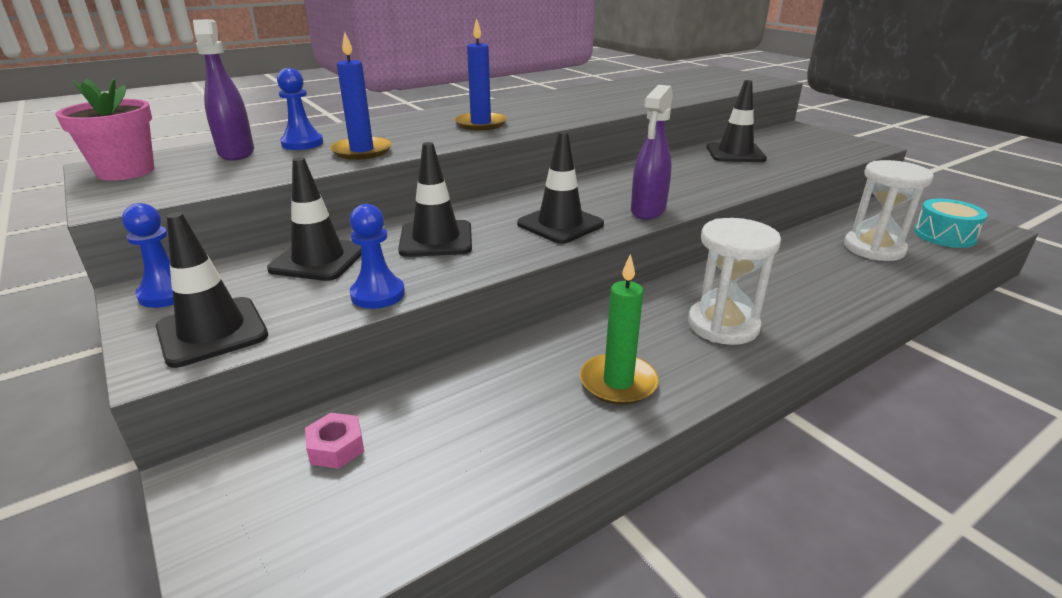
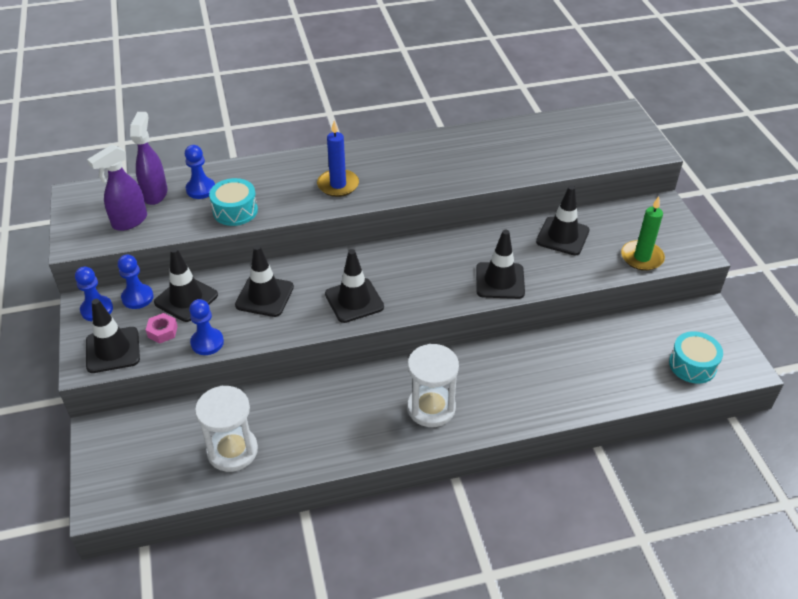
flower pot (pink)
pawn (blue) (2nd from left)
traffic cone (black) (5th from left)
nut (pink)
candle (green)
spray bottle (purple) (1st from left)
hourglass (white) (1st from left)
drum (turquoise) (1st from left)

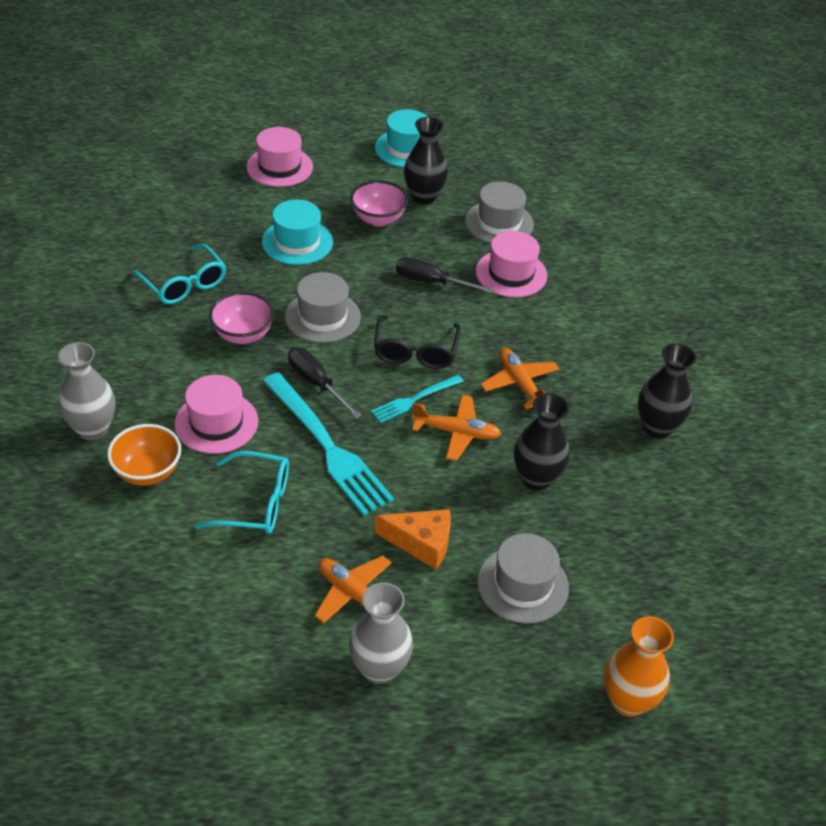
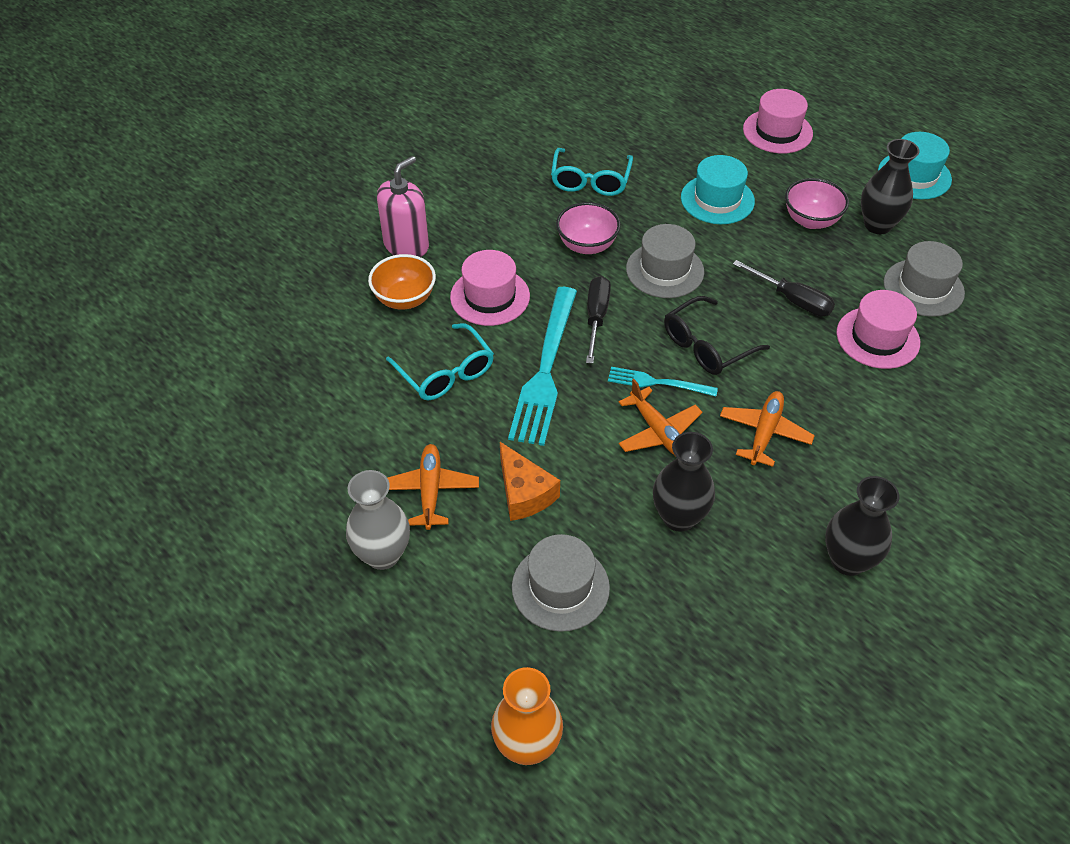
soap dispenser (pink)
screwdriver (black) (2nd from left)

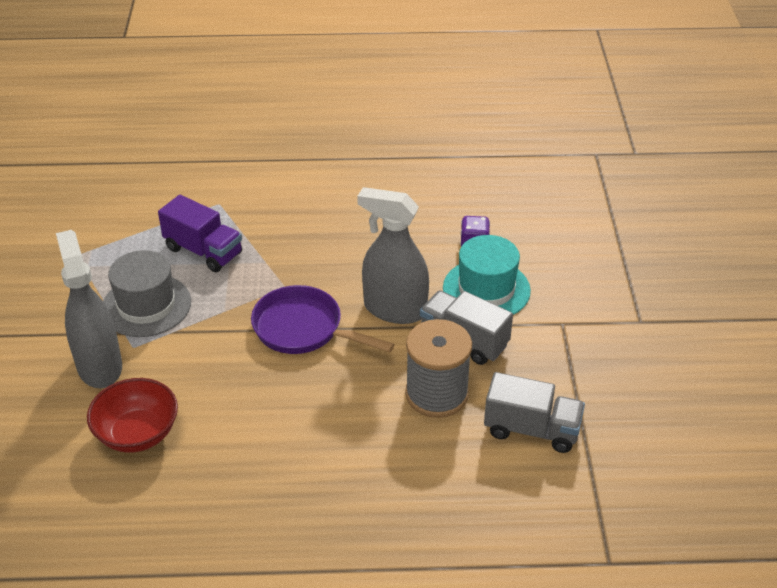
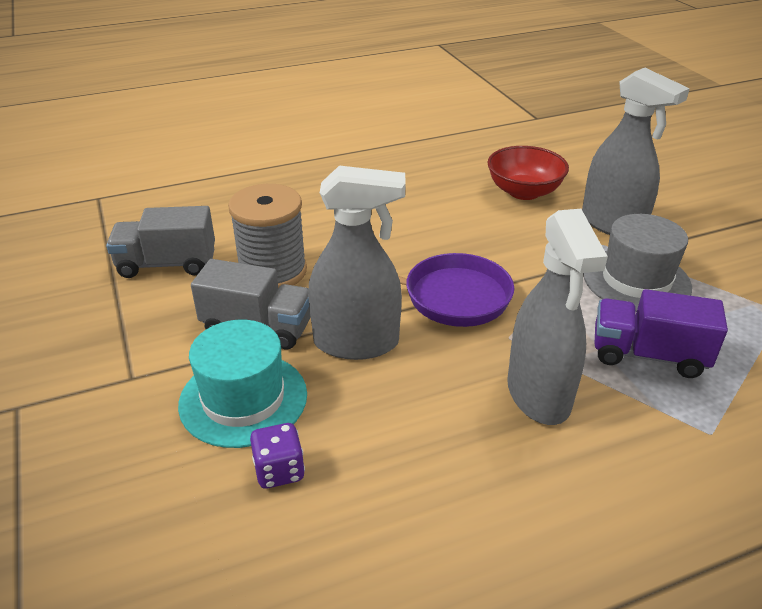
spray bottle (grey) (2nd from left)

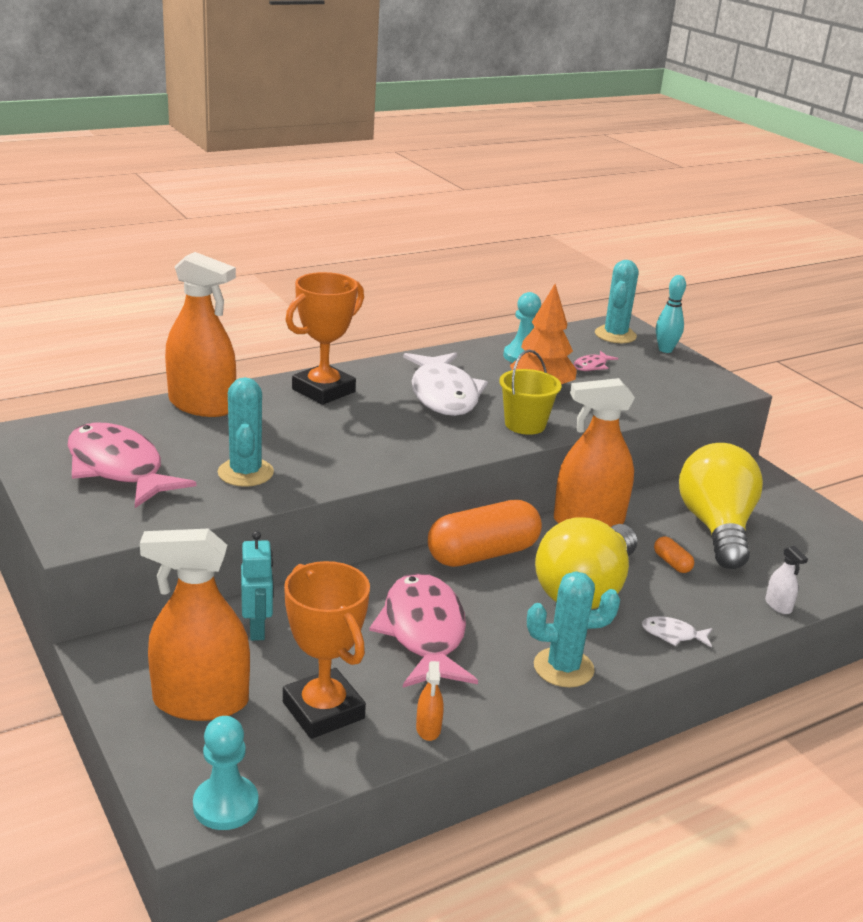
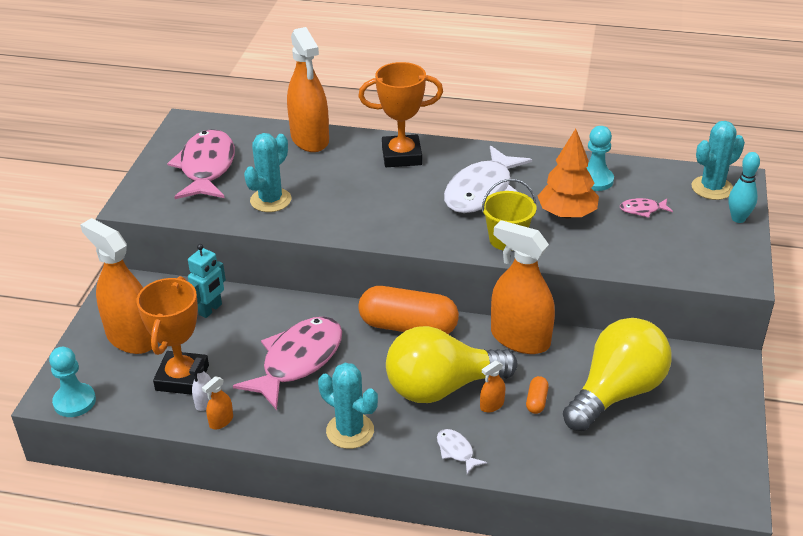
spray bottle (orange) (4th from left)
spray bottle (white)

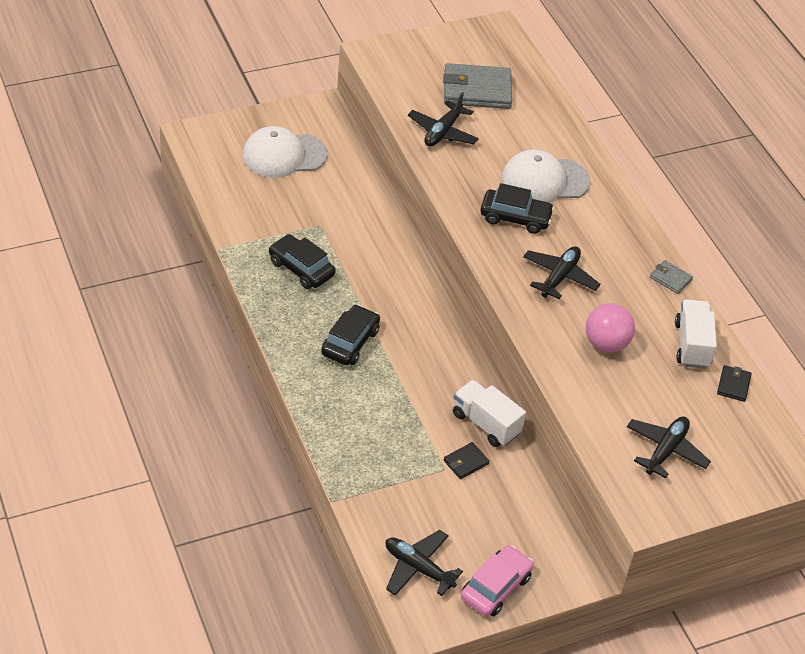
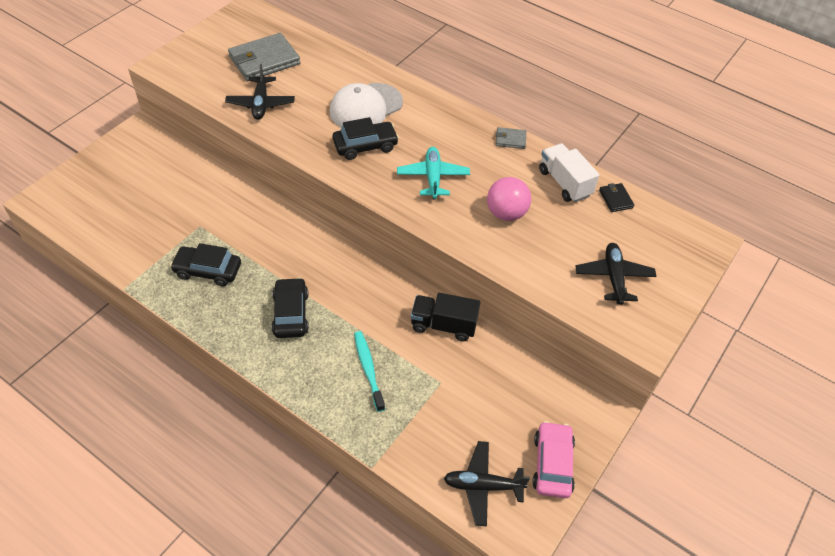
cap (white) (1st from left in the first image)
wallet (black) (1st from left in the first image)
toothbrush (turquoise)
truck (black)
plane (turquoise)

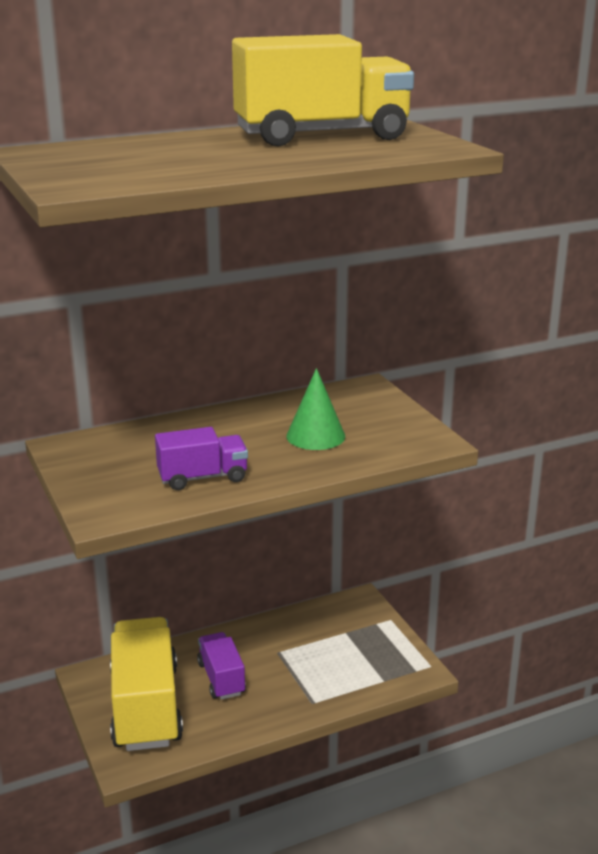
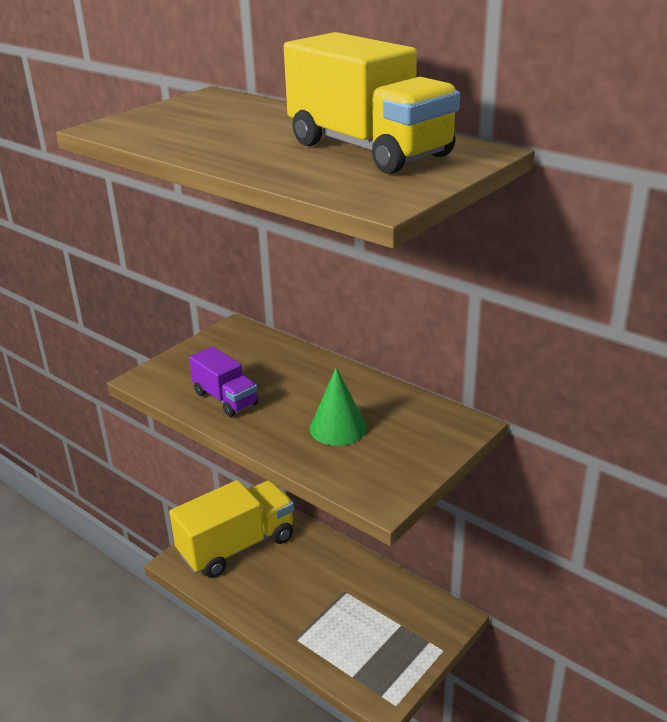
truck (purple) (2nd from left in the first image)

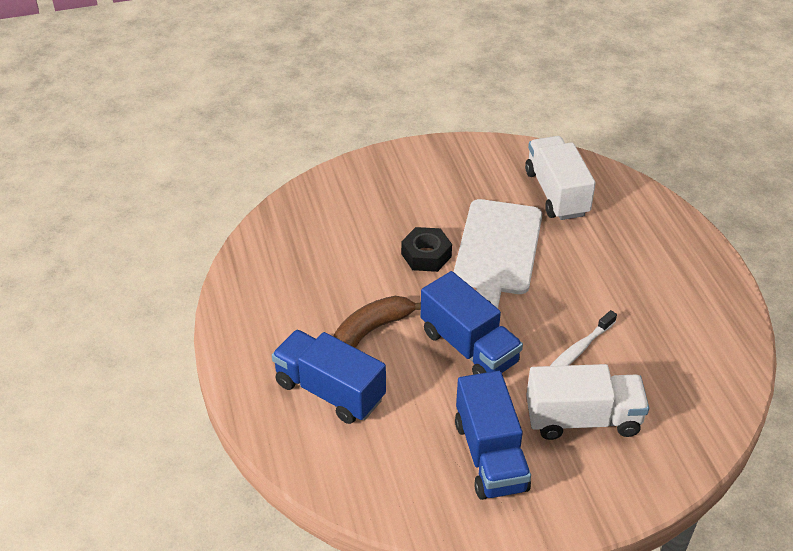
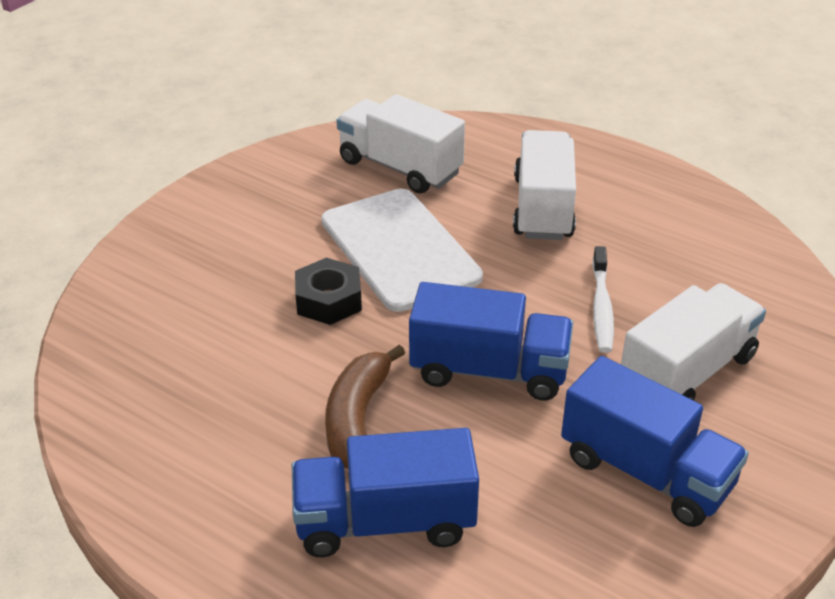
truck (white) (2nd from left)

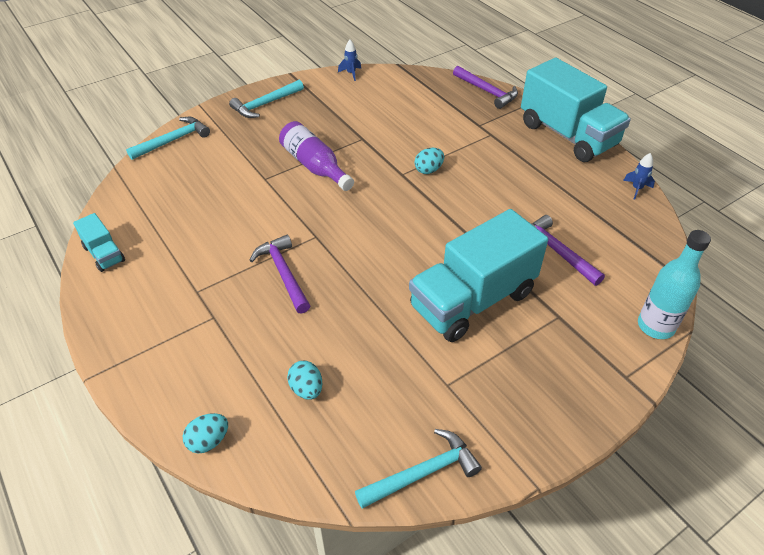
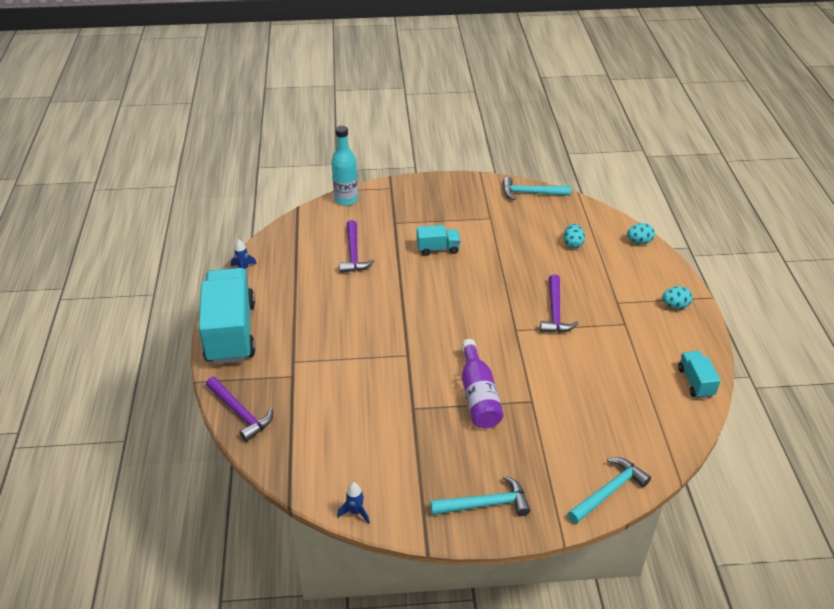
egg (turquoise) (3rd from left)
hammer (turquoise) (3rd from left)
hammer (purple) (1st from left)
truck (turquoise) (2nd from left)

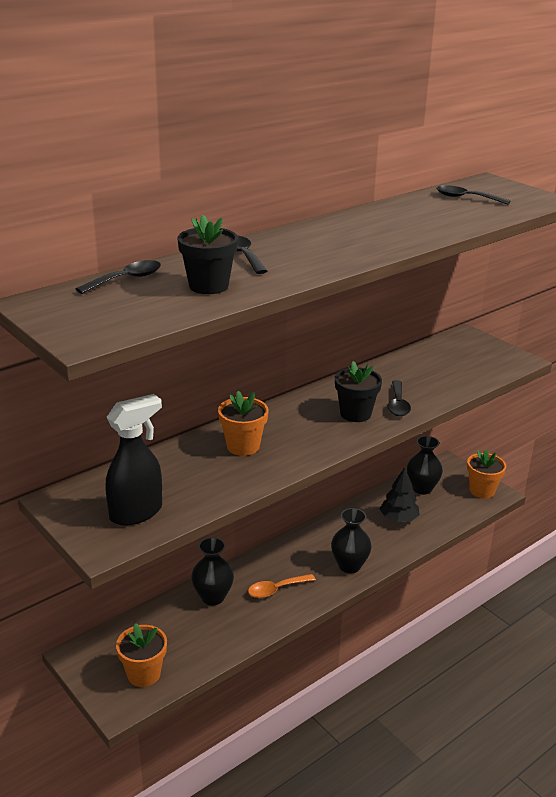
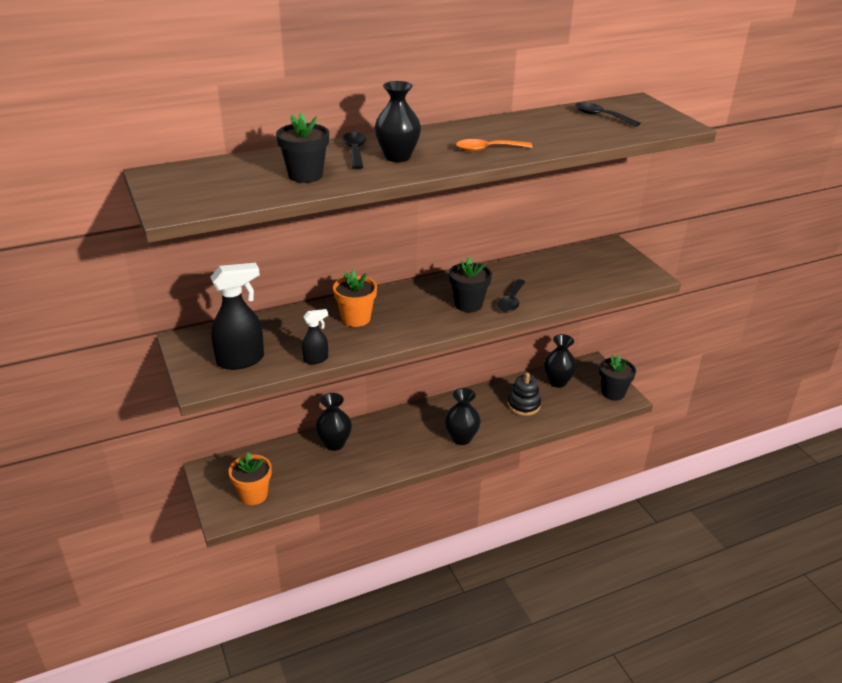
spoon (black) (1st from left in the first image)
spray bottle (black) (2nd from left)
vase (black) (2nd from left)
spoon (orange)
stacking toy (black)
flower pot (black) (3rd from left)

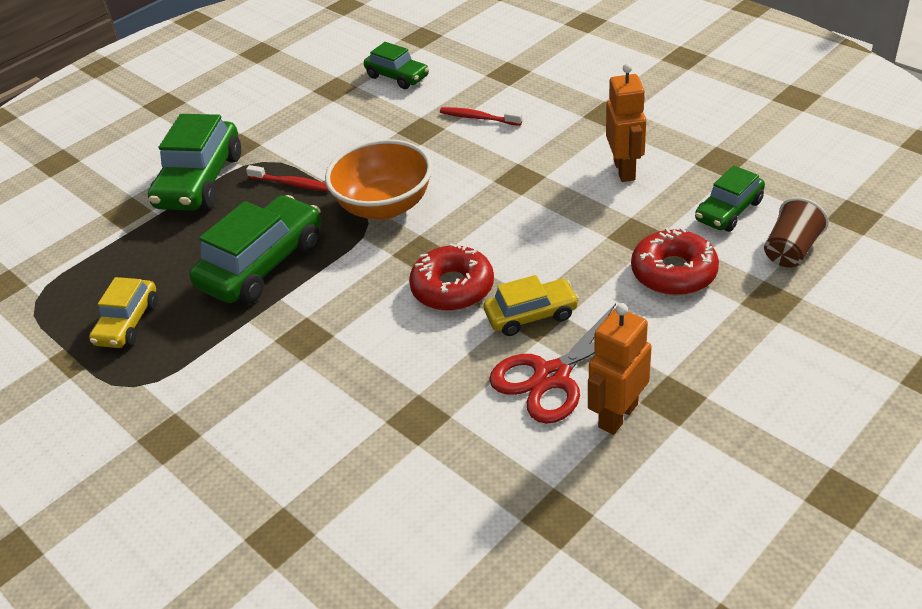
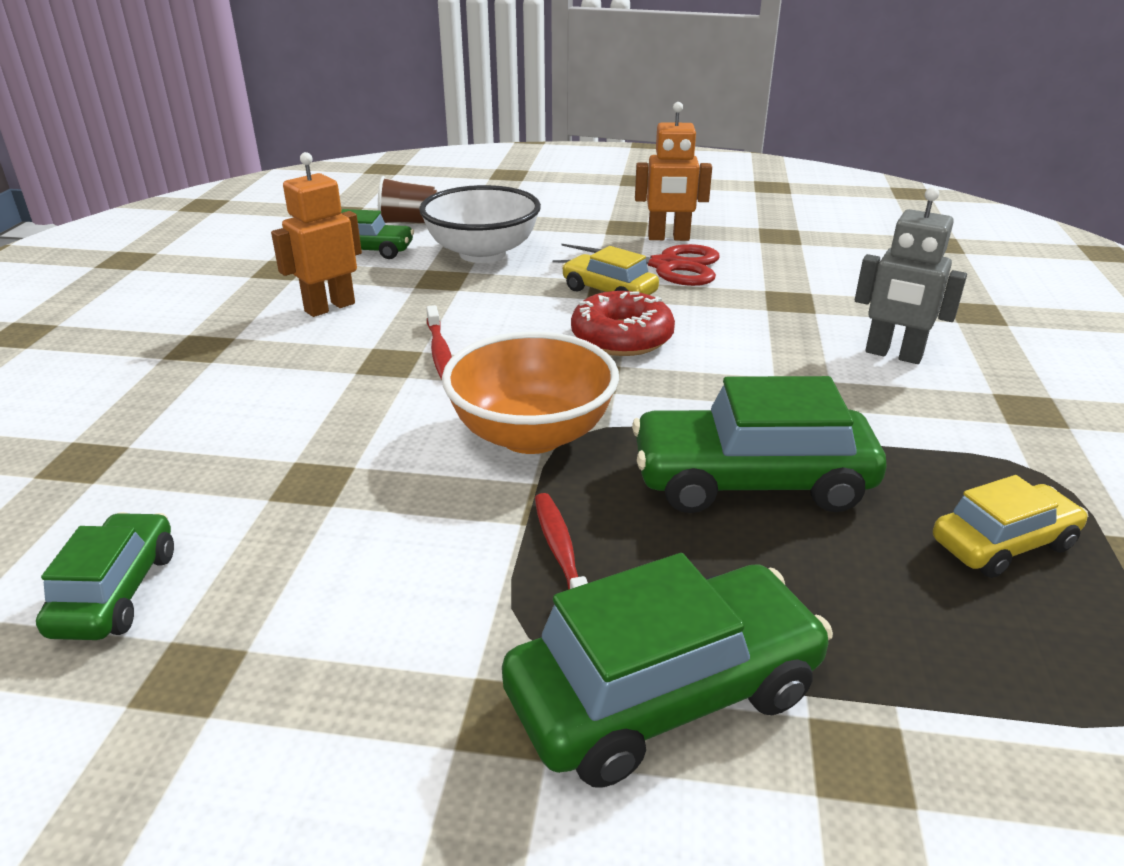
robot (grey)
toothbrush (red) (1st from left)
bowl (white)

